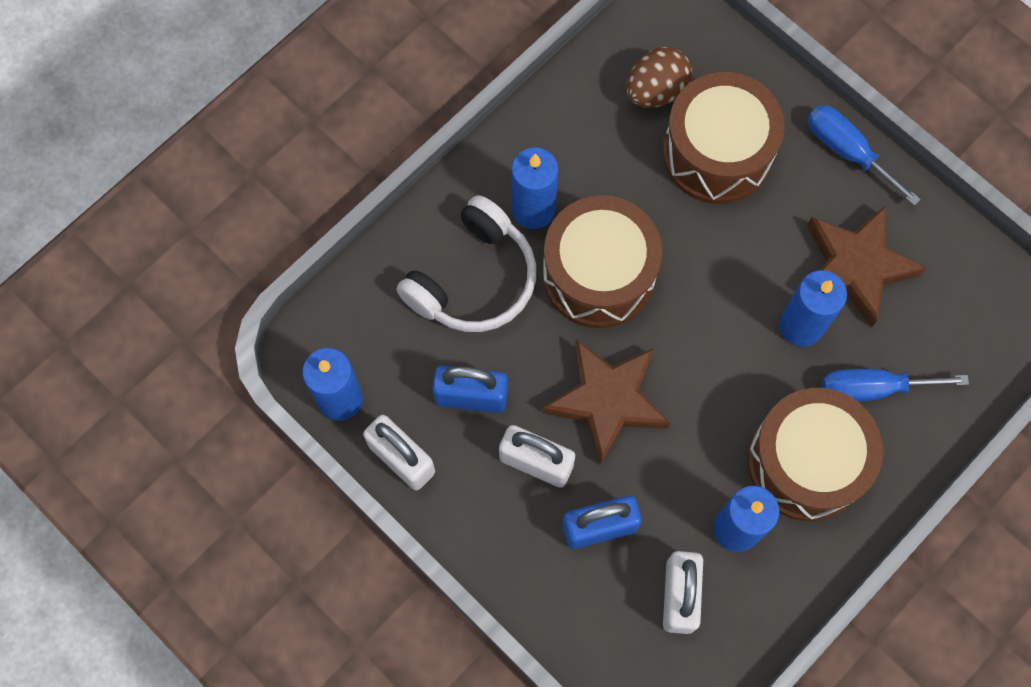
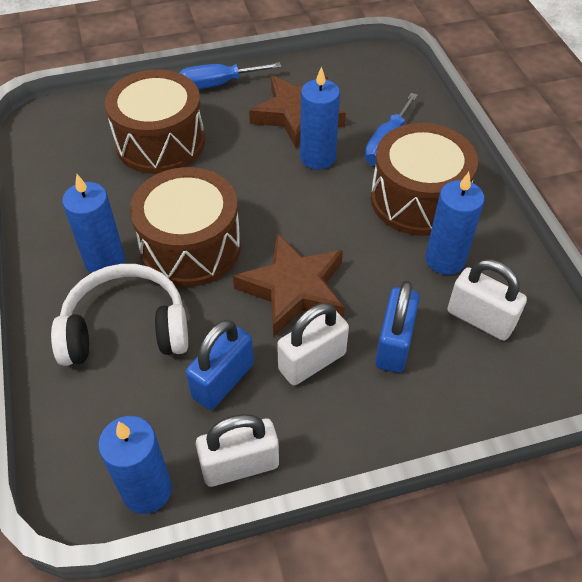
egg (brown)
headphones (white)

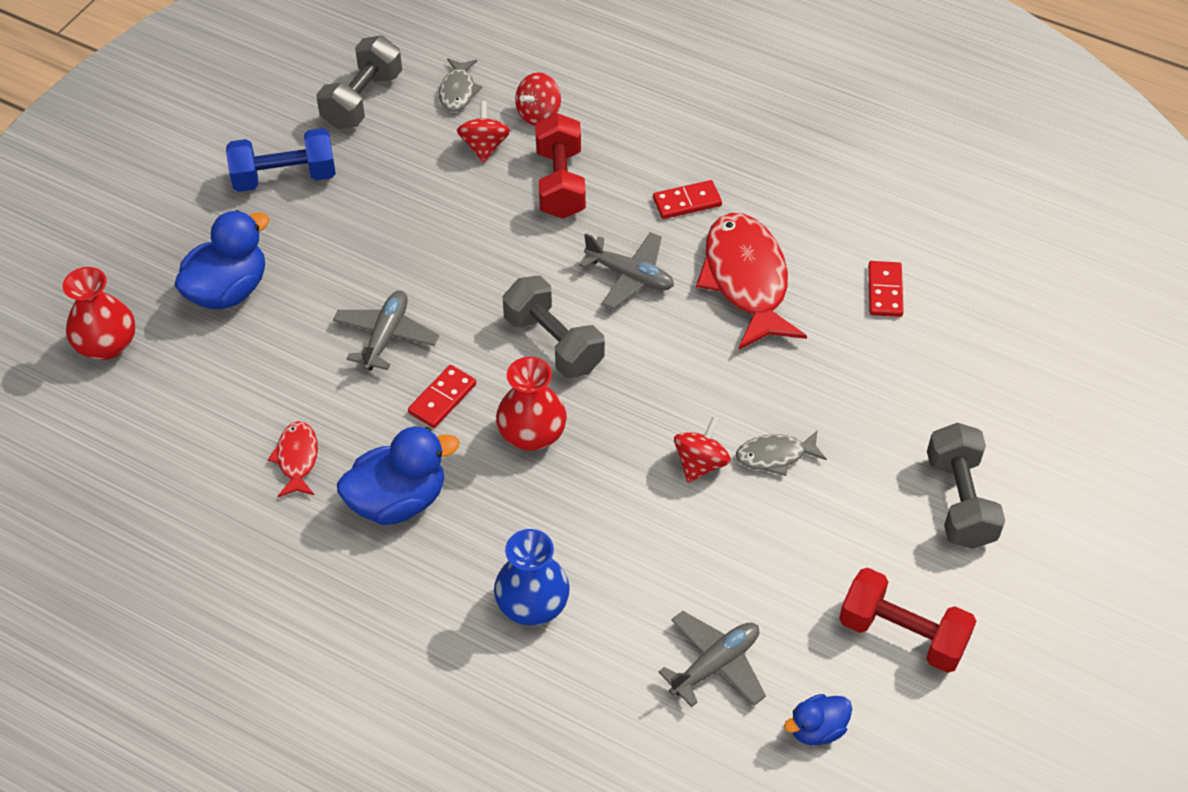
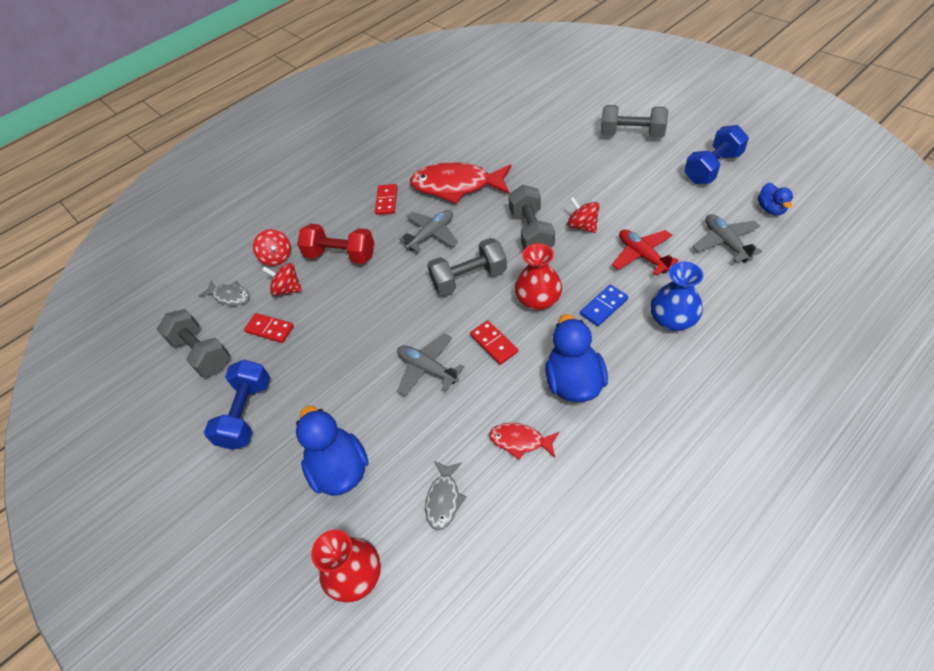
dumbbell (grey) (3rd from left)
domino (blue)
plane (red)
fish (grey) (2nd from left)
domino (red) (1st from left)
dumbbell (blue) (2nd from left)

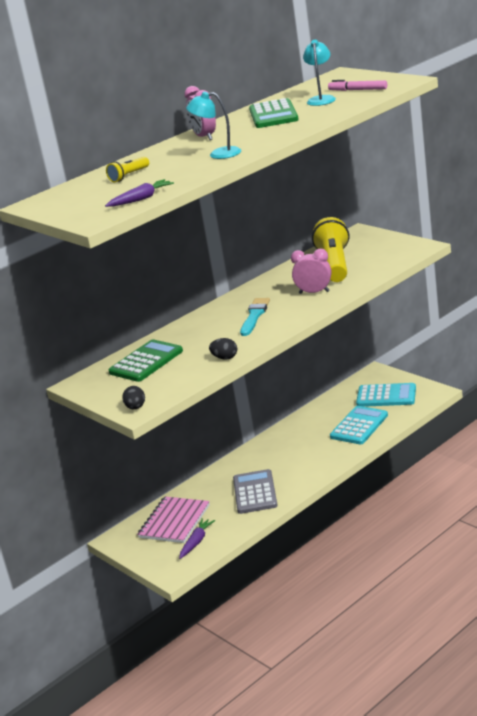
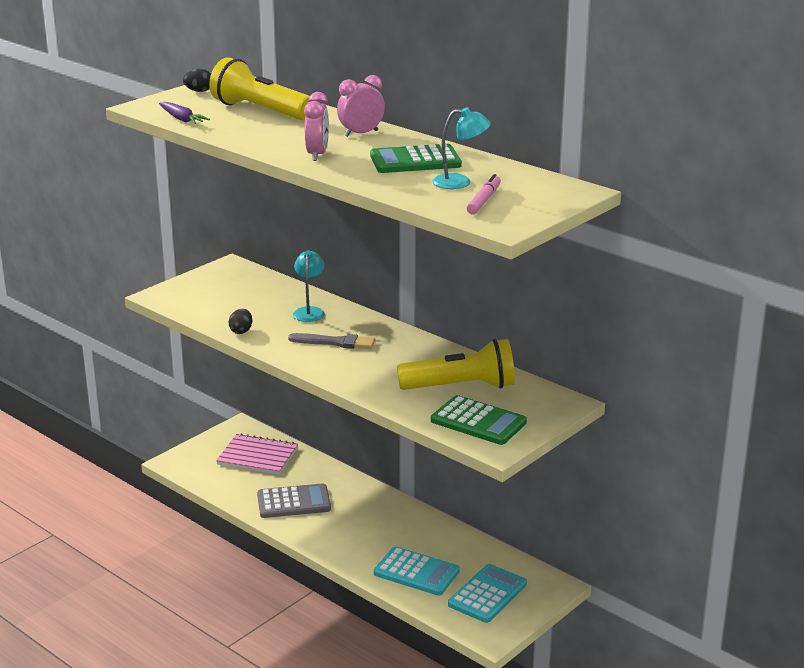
carrot (purple) (2nd from left in the first image)
calculator (green) (2nd from left)
egg (black) (1st from left)
lamp (turquoise) (1st from left)
clock (pink) (1st from left)
brush (grey)
calculator (turquoise) (2nd from left)
flashlight (yellow) (1st from left)

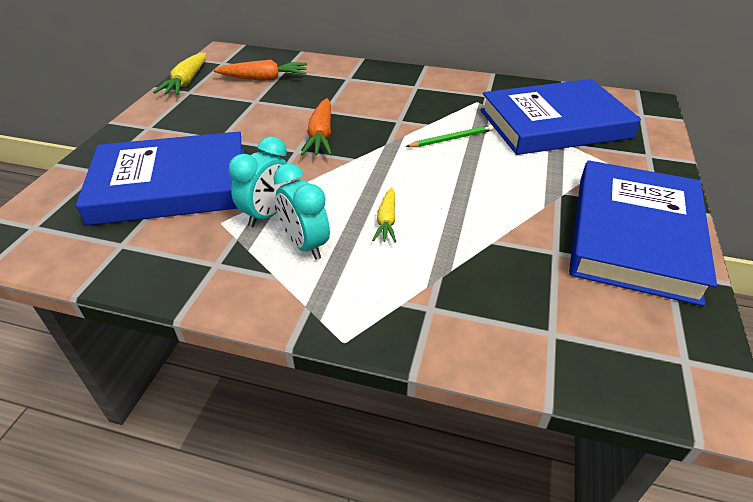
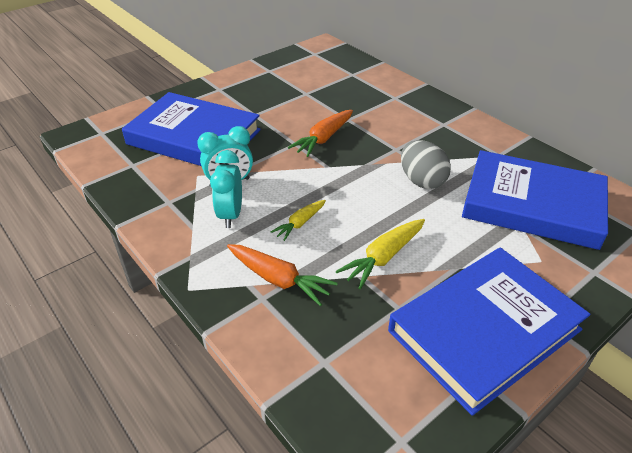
carrot (yellow) (2nd from left)
carrot (orange) (1st from left)
egg (grey)

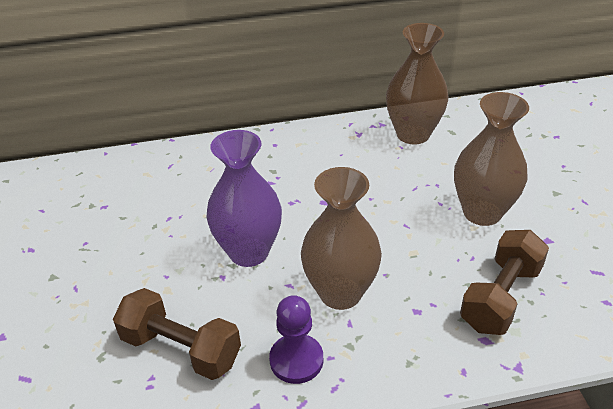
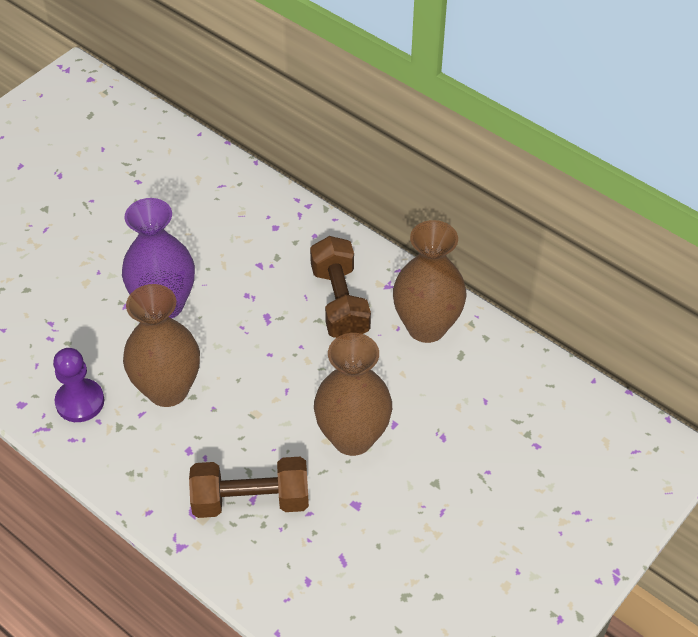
dumbbell (brown) (2nd from left)

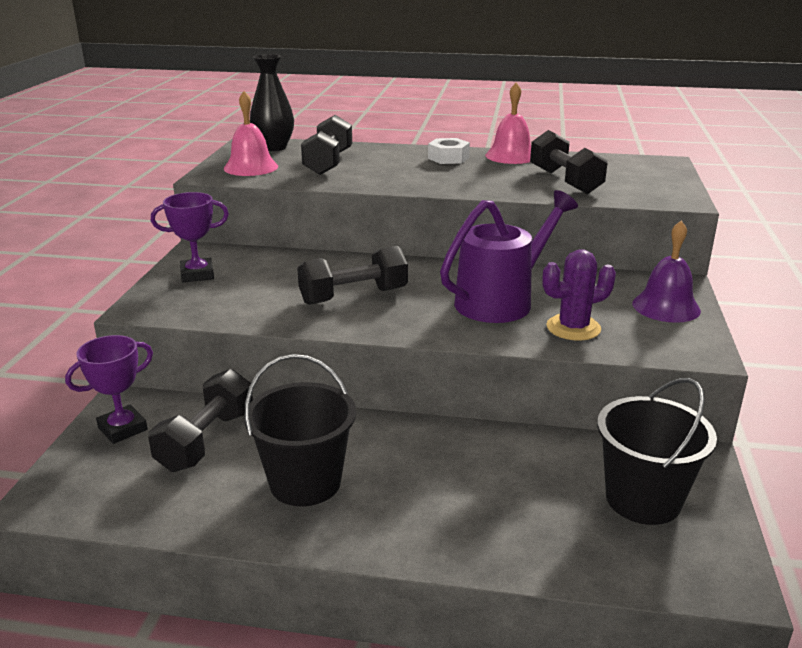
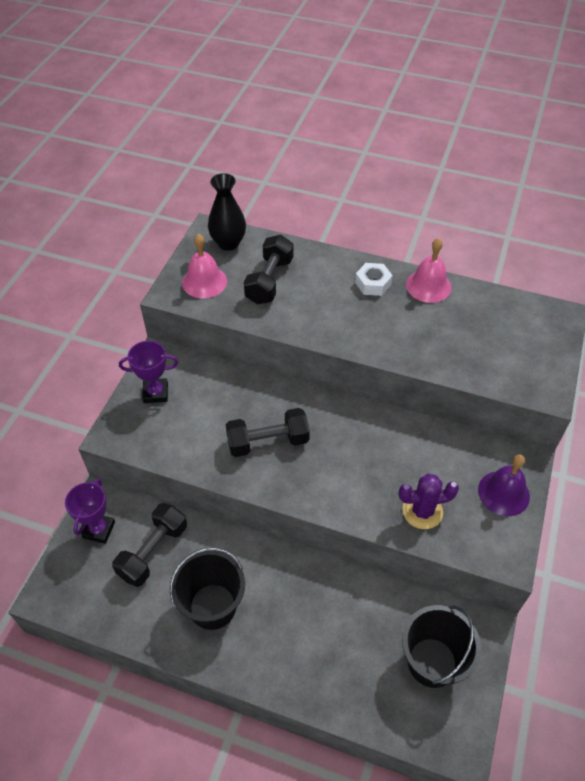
watering can (purple)
dumbbell (black) (4th from left in the first image)
trophy (purple) (1st from left)

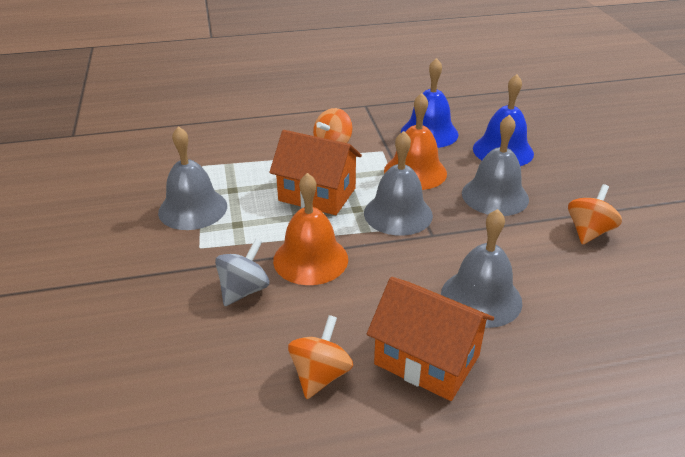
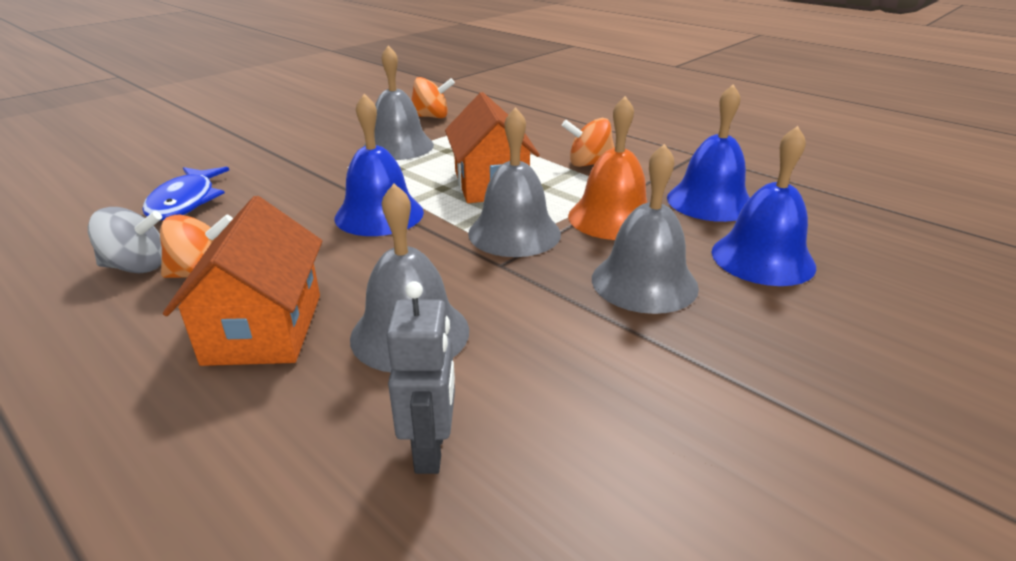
fish (blue)
robot (grey)
spinning top (grey)
spinning top (orange) (2nd from left)
bell (blue) (1st from left)

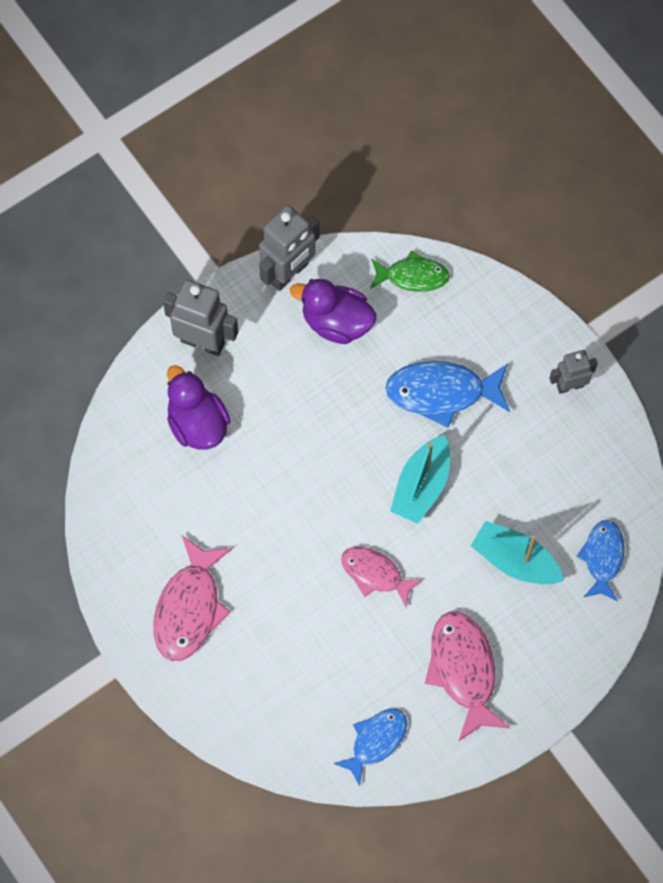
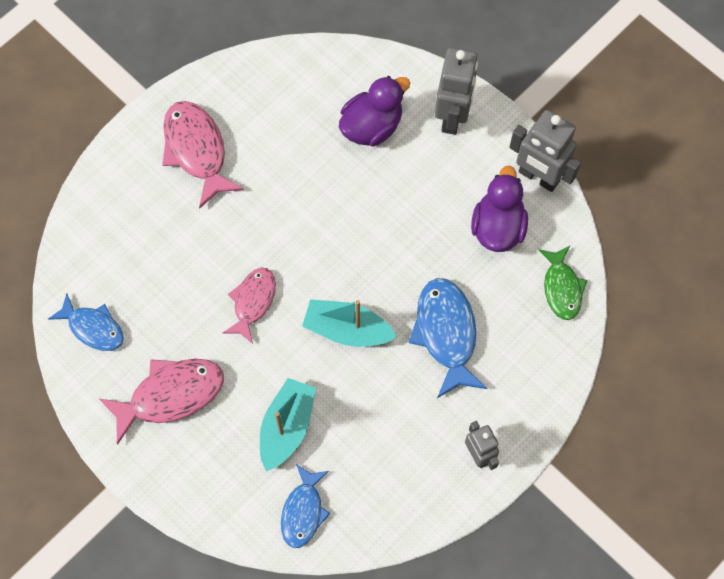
fish (pink) (2nd from left)
fish (blue) (2nd from left)

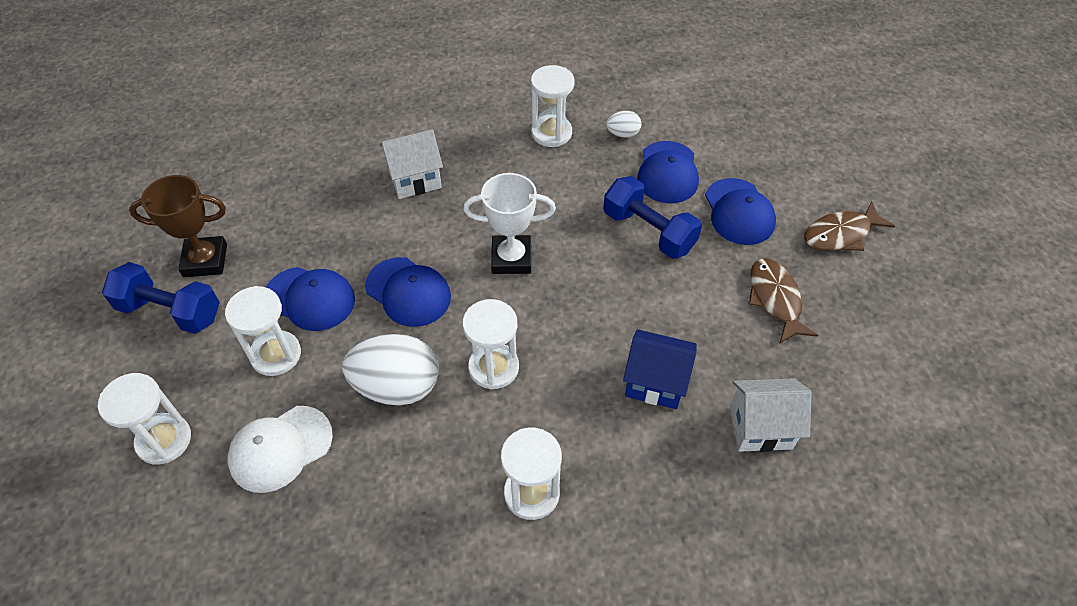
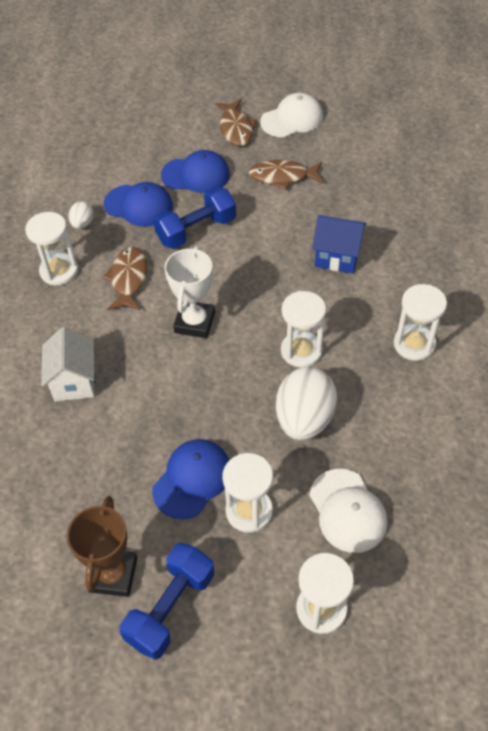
cap (blue) (2nd from left in the first image)
house (white) (2nd from left in the first image)
fish (brown) (1st from left)
cap (white) (1st from left)
house (blue)

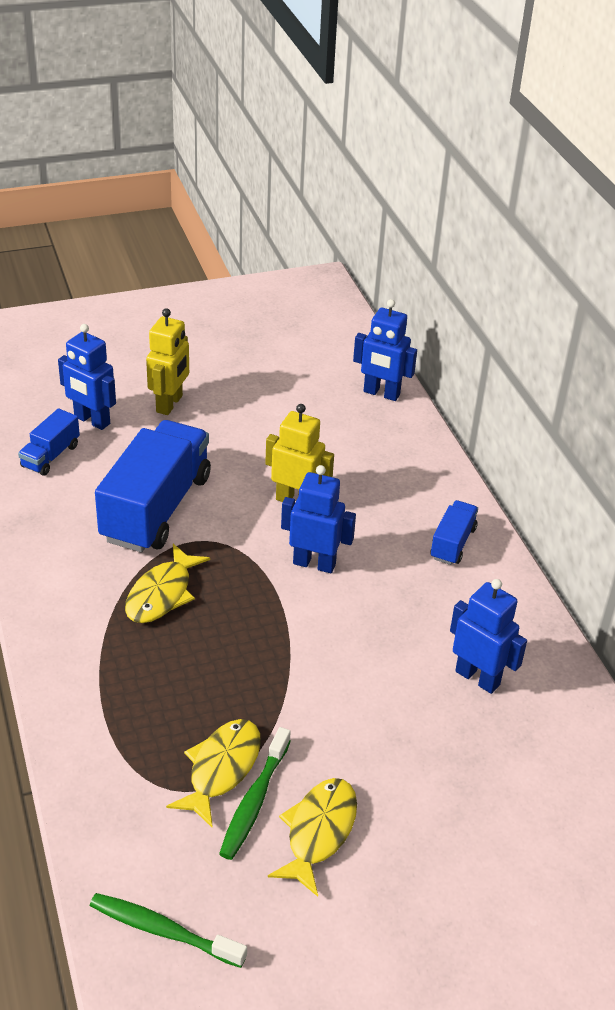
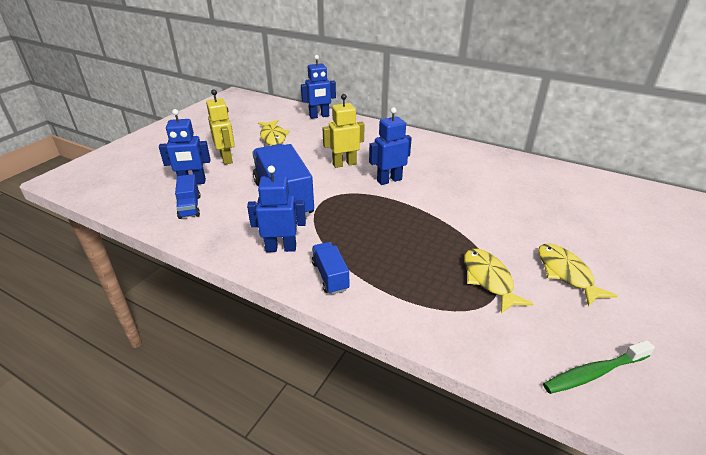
toothbrush (green) (2nd from left in the first image)
fish (yellow) (1st from left)
truck (blue) (3rd from left)
robot (blue) (2nd from left)

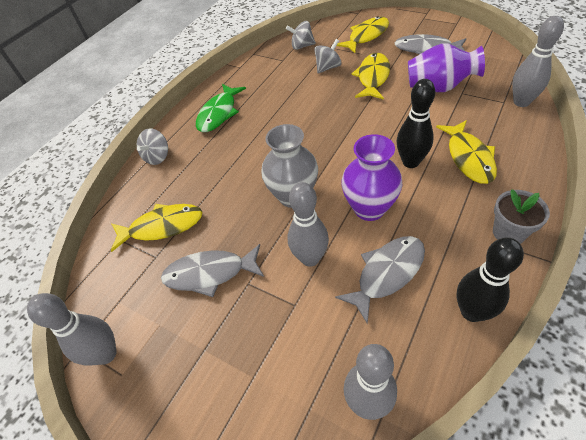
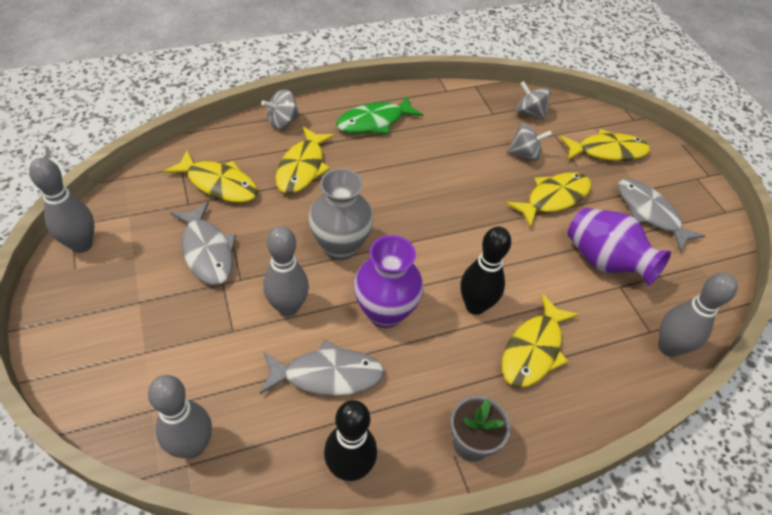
fish (yellow) (2nd from left)
fish (grey) (1st from left)

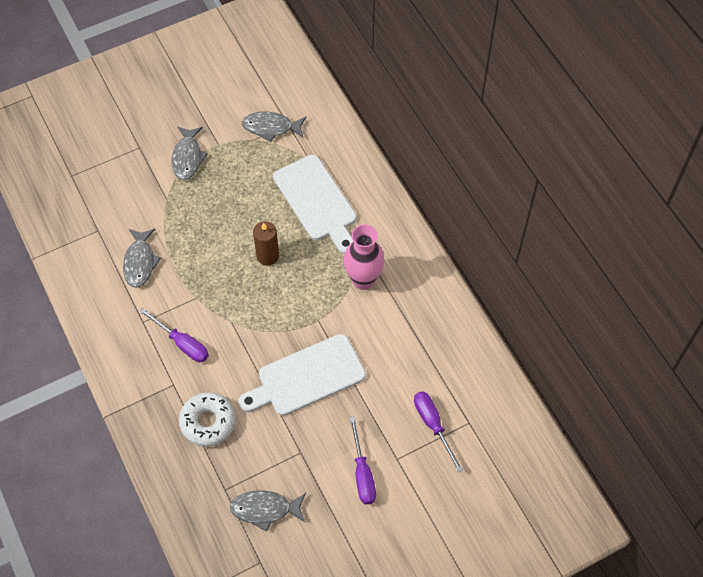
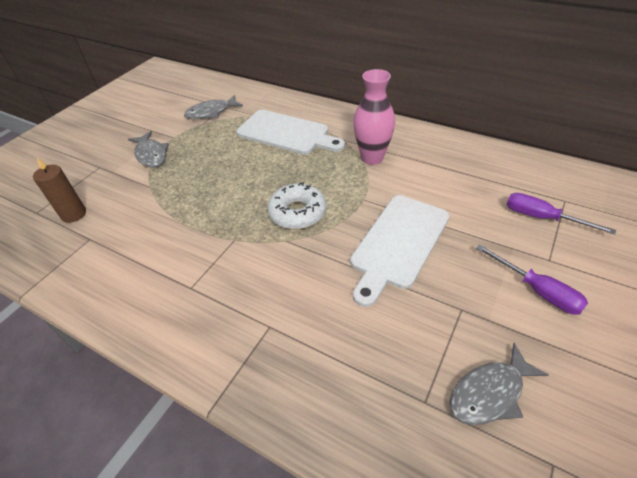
fish (grey) (1st from left in the first image)
screwdriver (purple) (1st from left in the first image)
donut (white)
candle (brown)

